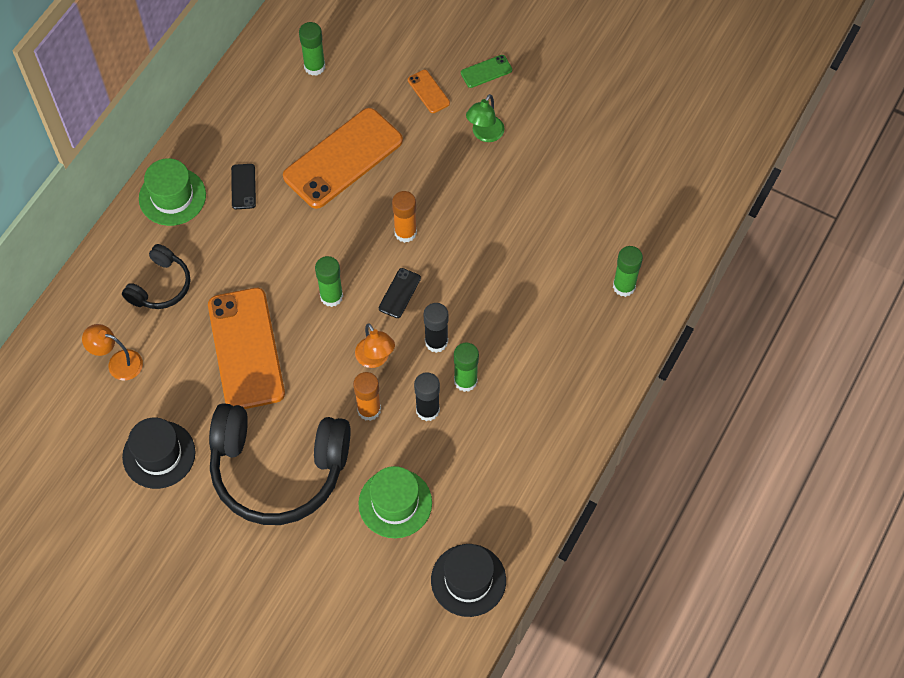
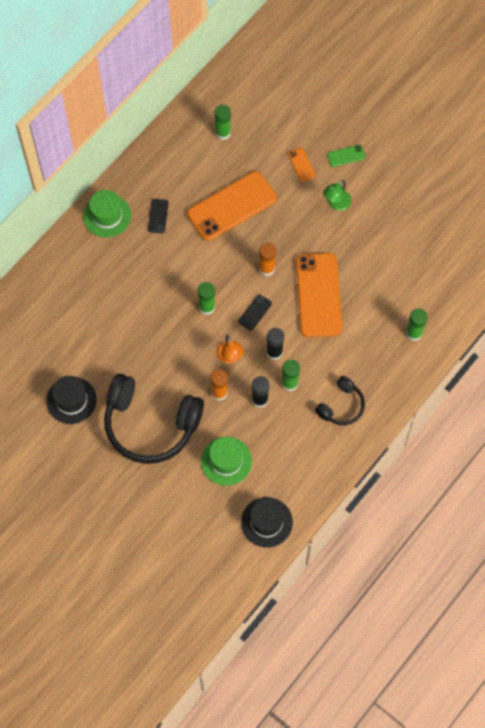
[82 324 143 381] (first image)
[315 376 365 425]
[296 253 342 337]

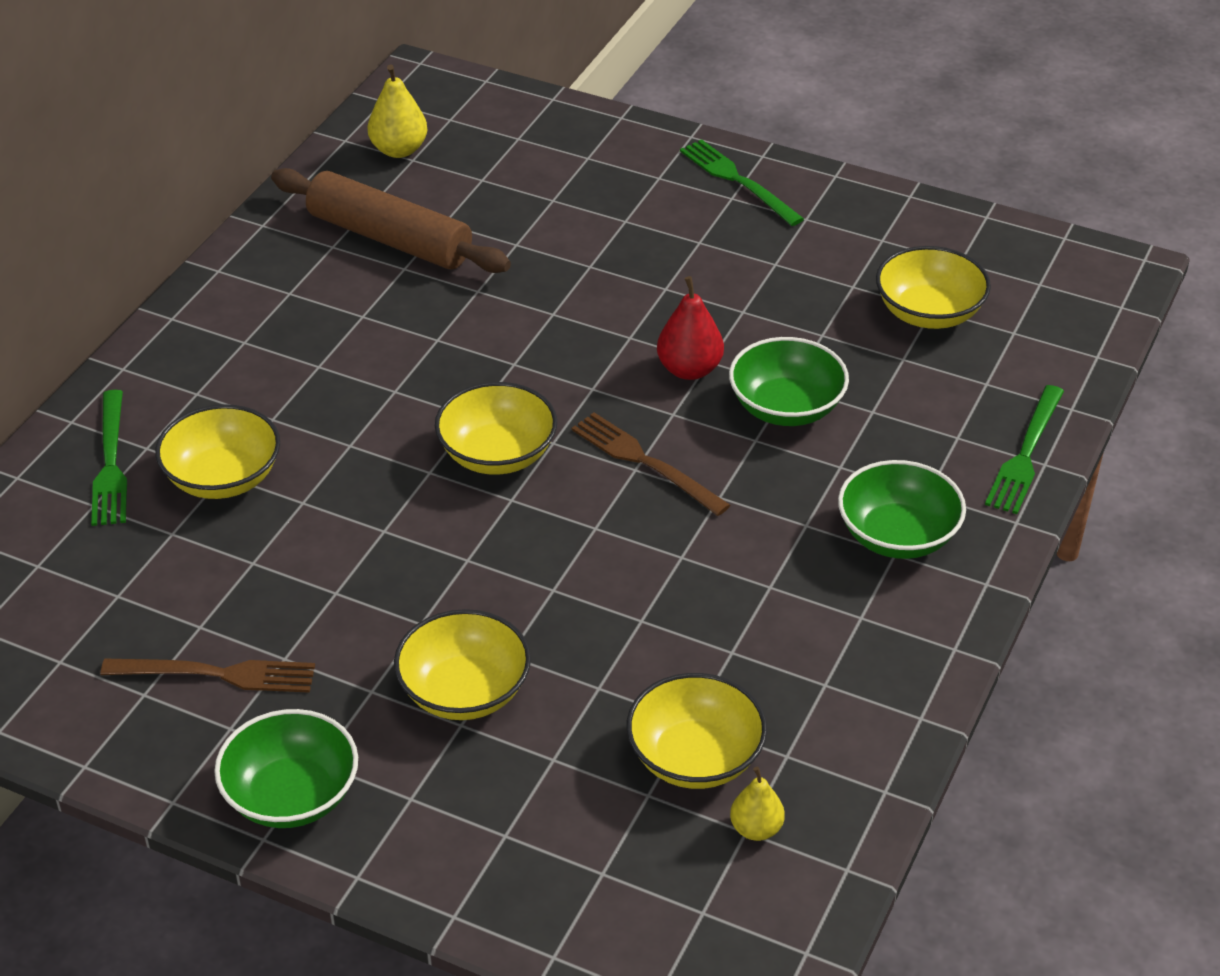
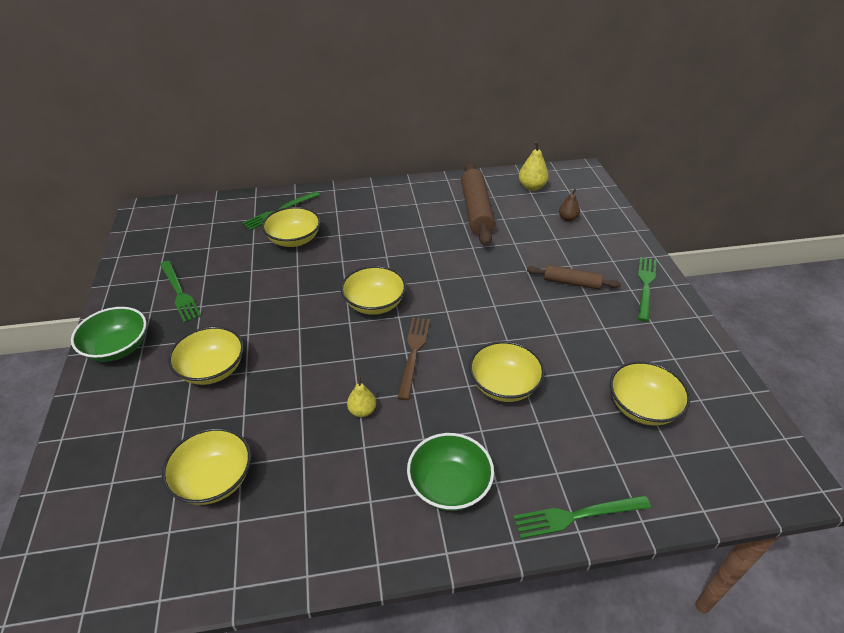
[657 276 724 380] (first image)
[527 265 621 289]
[559 189 580 222]
[347 376 376 417]
[160 261 201 323]
[469 341 545 402]

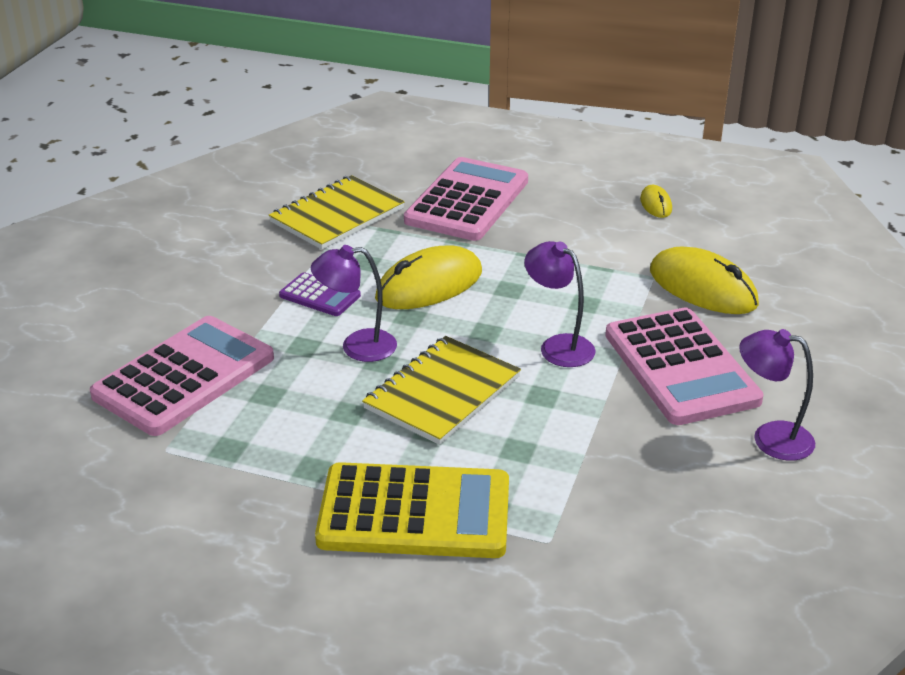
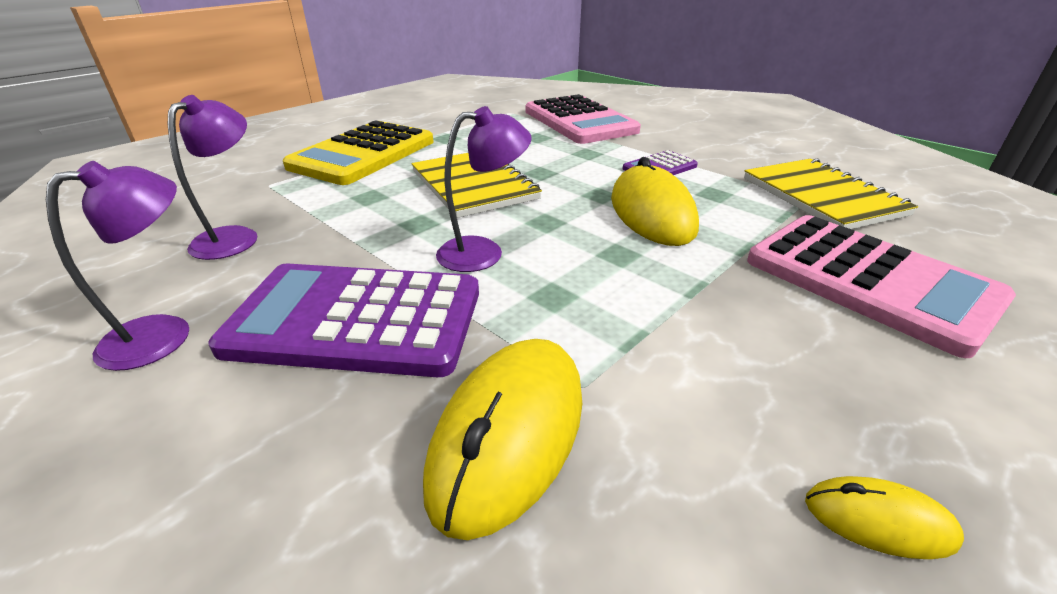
[168 95 257 260]
[208 264 479 377]
[423 339 582 540]

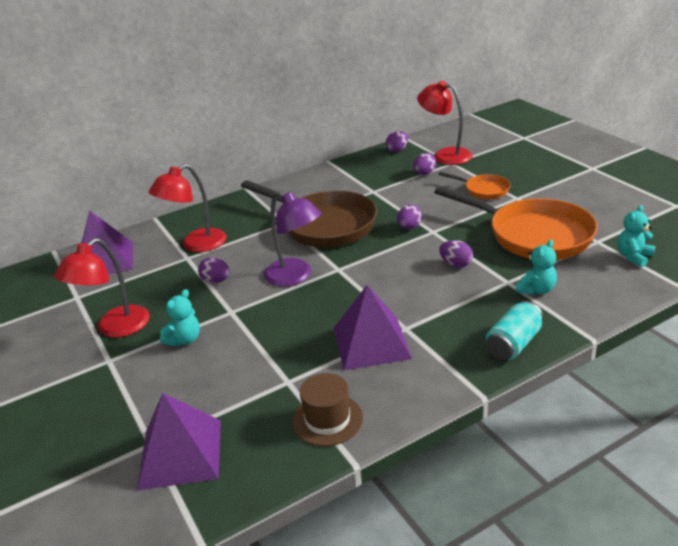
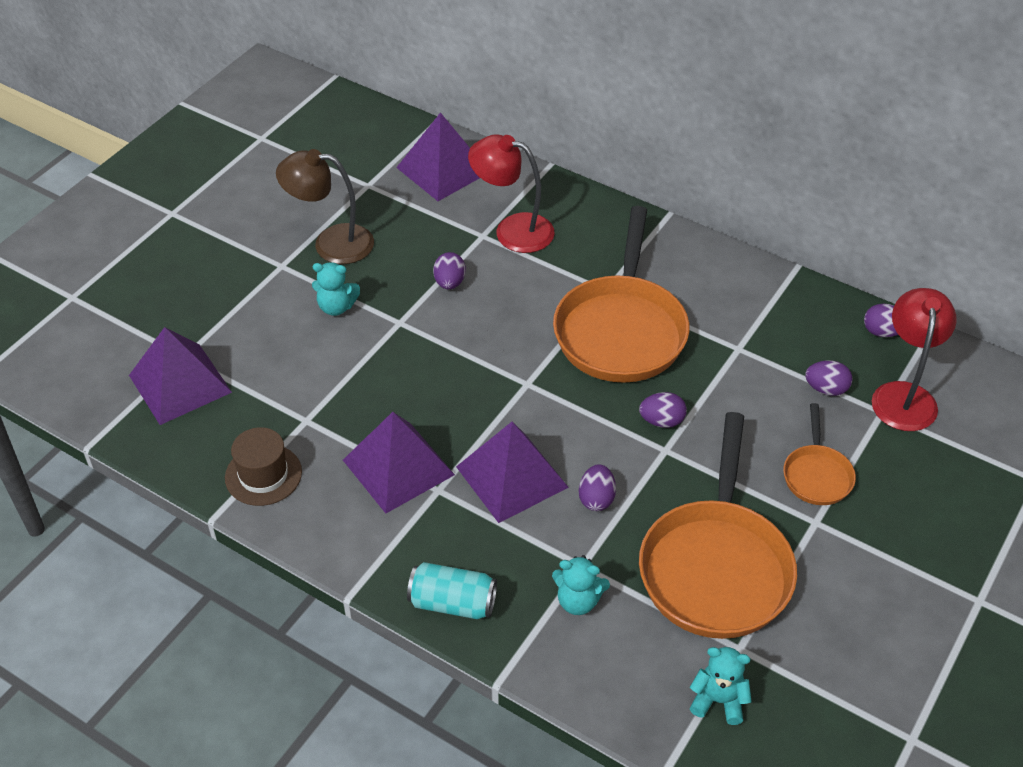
[264 190 321 286] (first image)
[456 422 569 523]
[276 149 374 264]
[553 206 689 383]

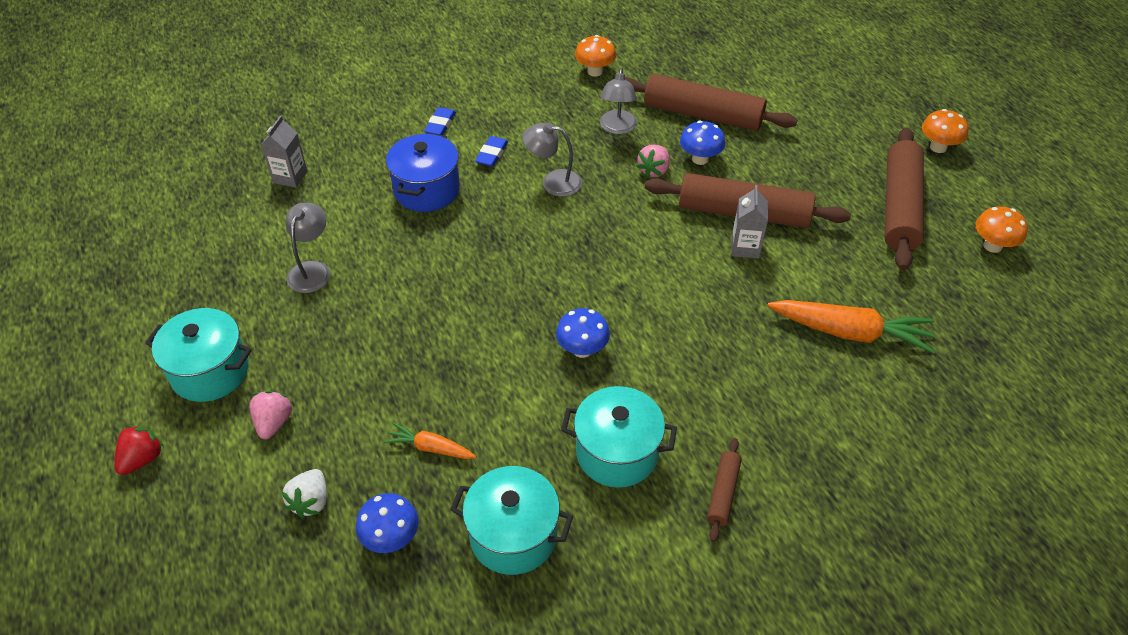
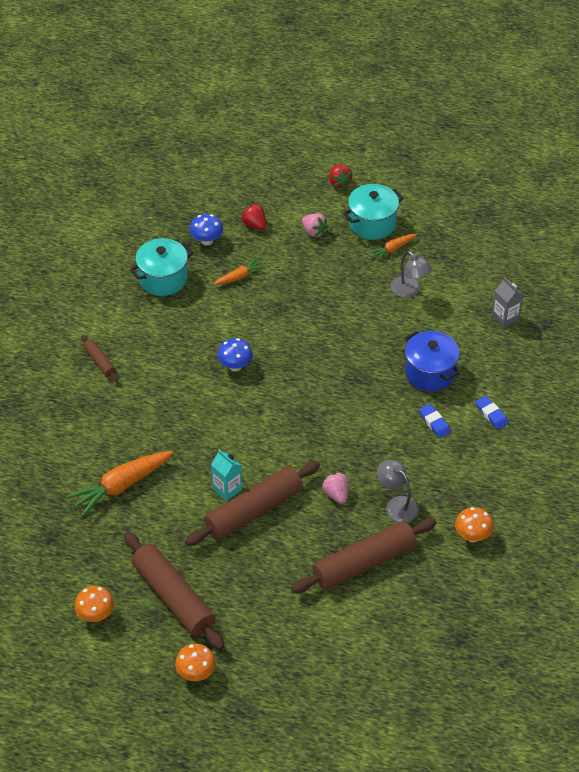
[522 122 582 197] (first image)
[561 386 677 488] (first image)
[680 121 725 165] (first image)
[369 234 417 261]
[241 203 266 230]
[211 449 242 501]

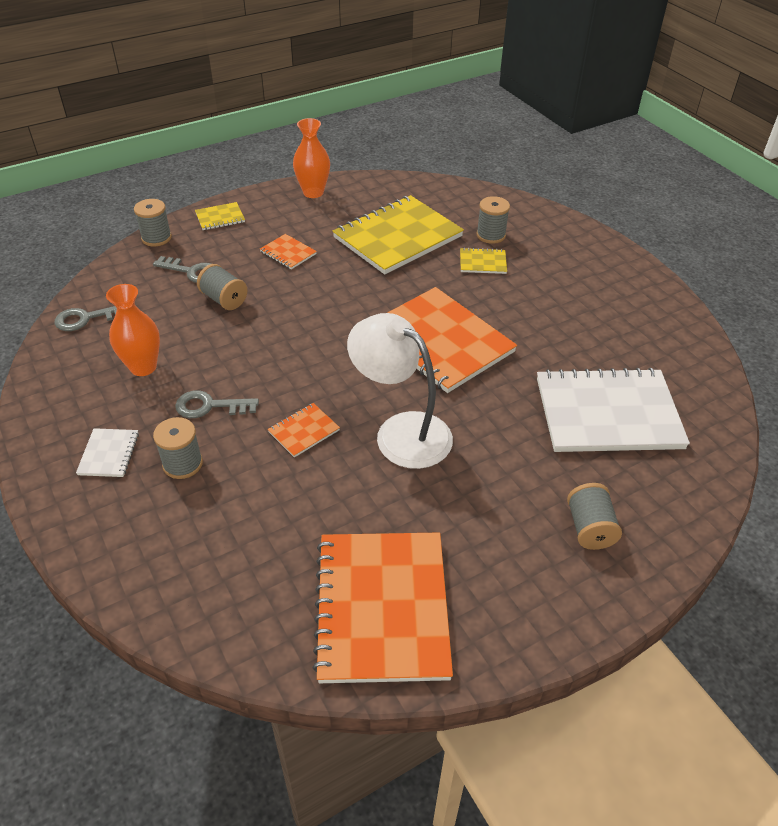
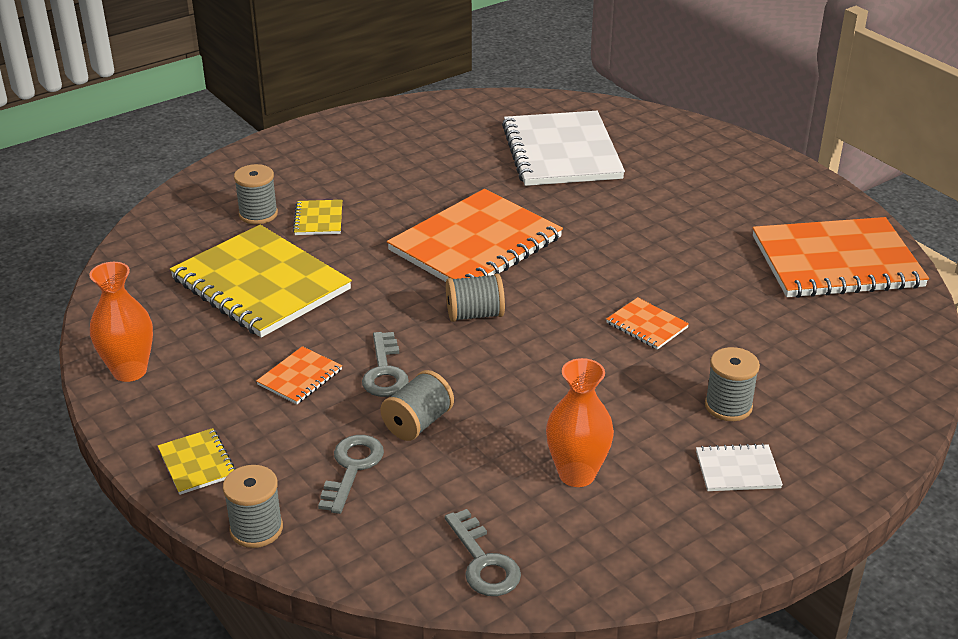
[347 313 453 469] (first image)
[362 332 409 397]
[446 274 505 322]

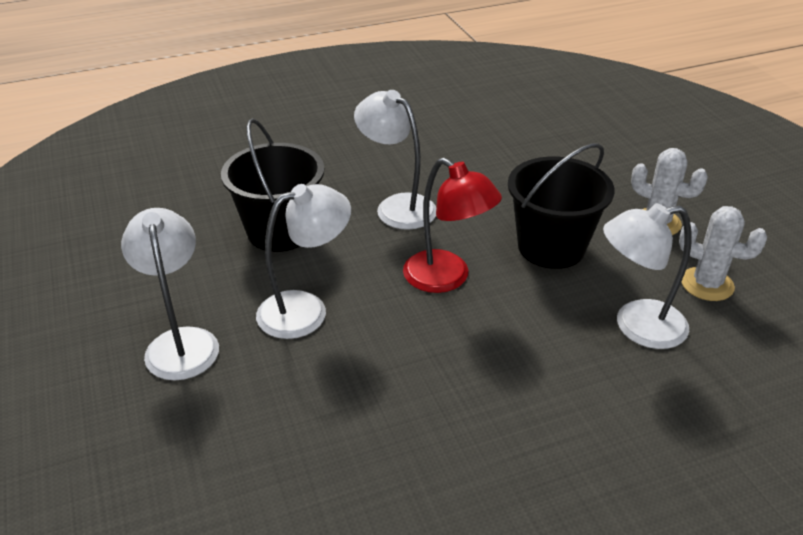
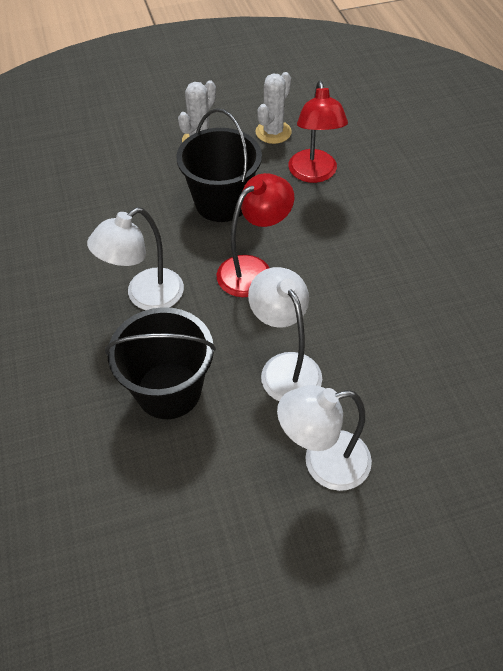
[288 81 348 183]

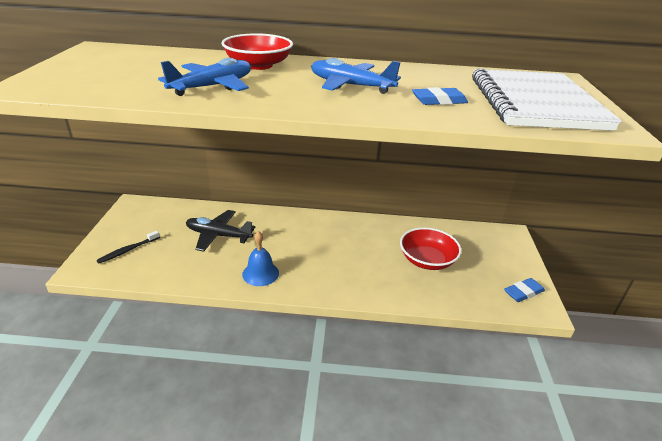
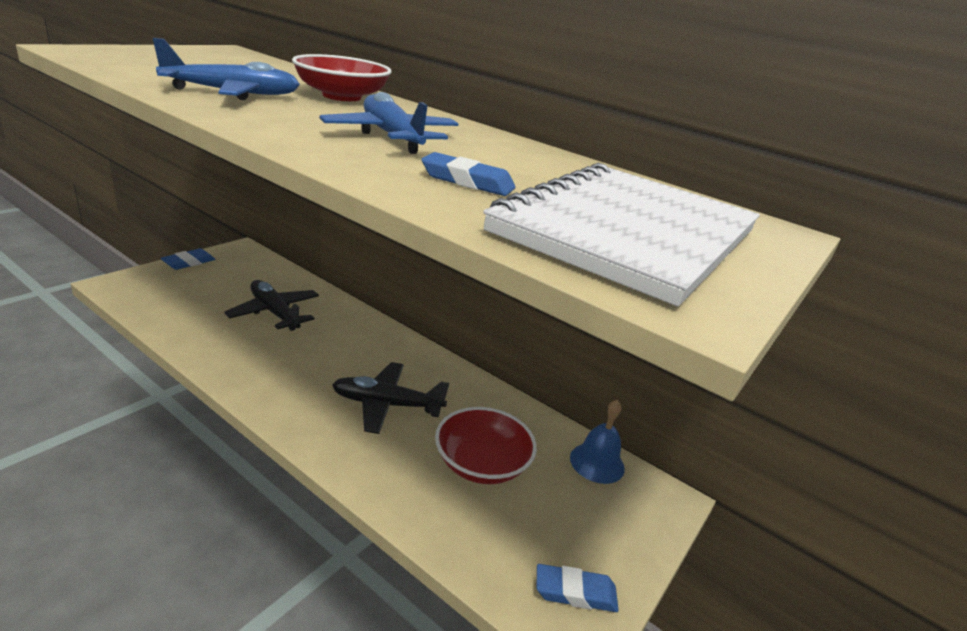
[96 231 160 264] (first image)
[160 248 215 270]
[332 362 449 434]
[570 400 625 484]

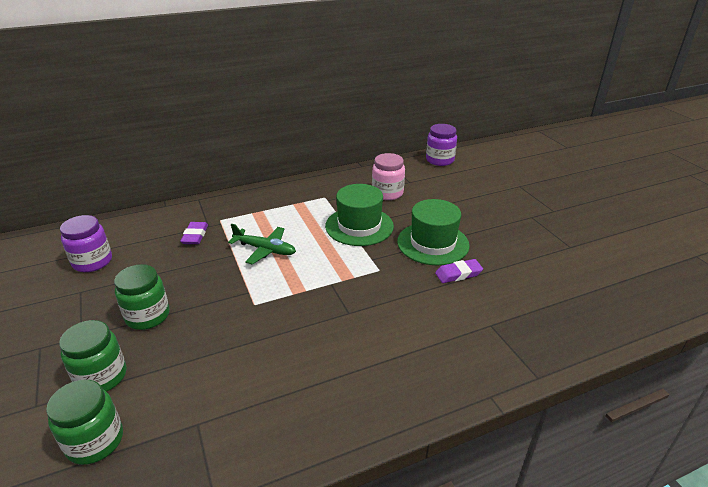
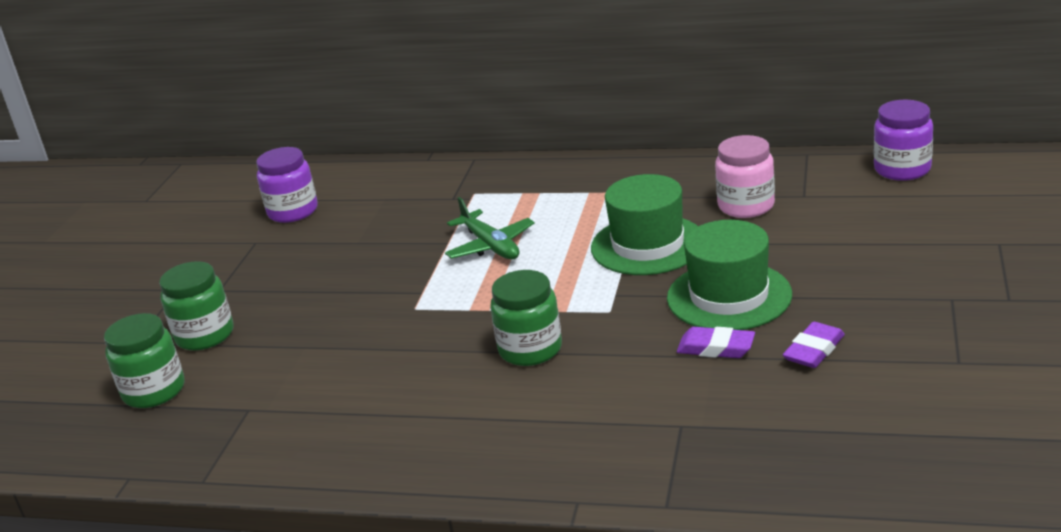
[490 270 562 366]
[783 322 845 368]

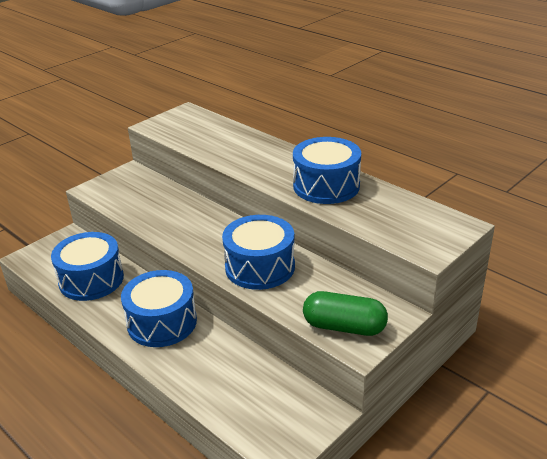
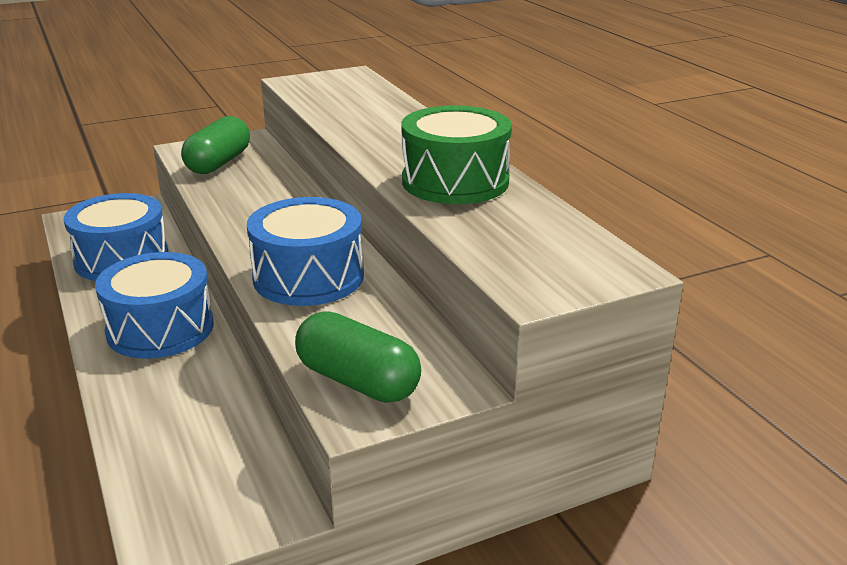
[181 116 250 174]
[401 105 512 204]

